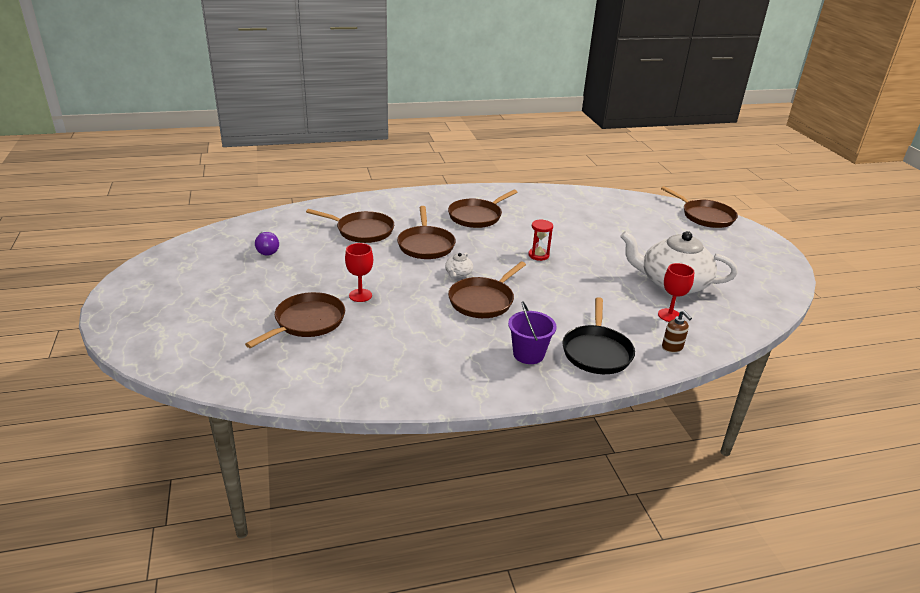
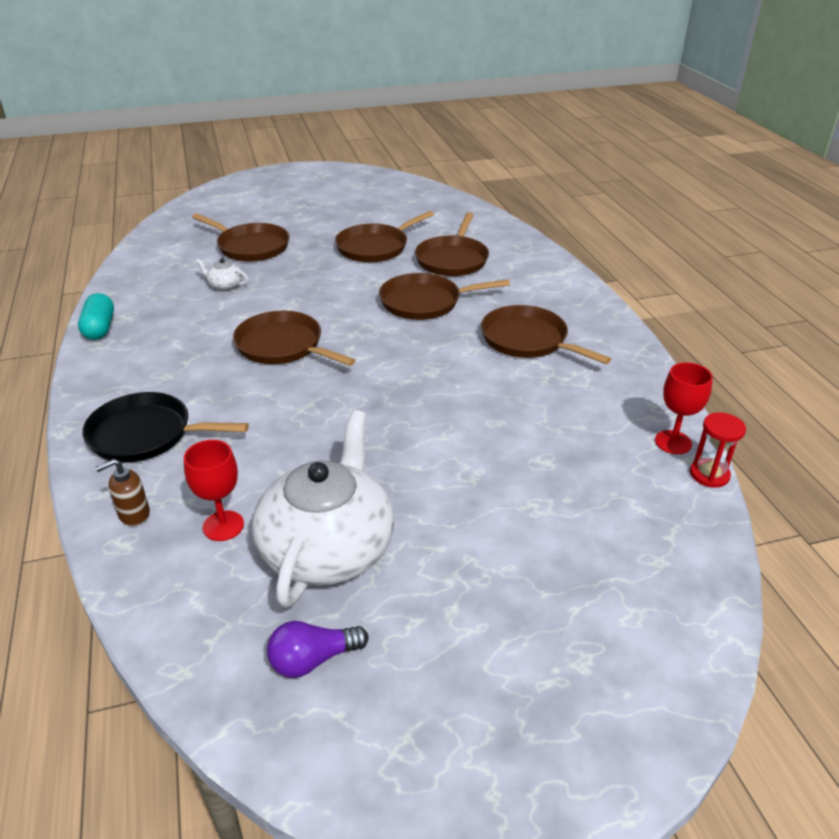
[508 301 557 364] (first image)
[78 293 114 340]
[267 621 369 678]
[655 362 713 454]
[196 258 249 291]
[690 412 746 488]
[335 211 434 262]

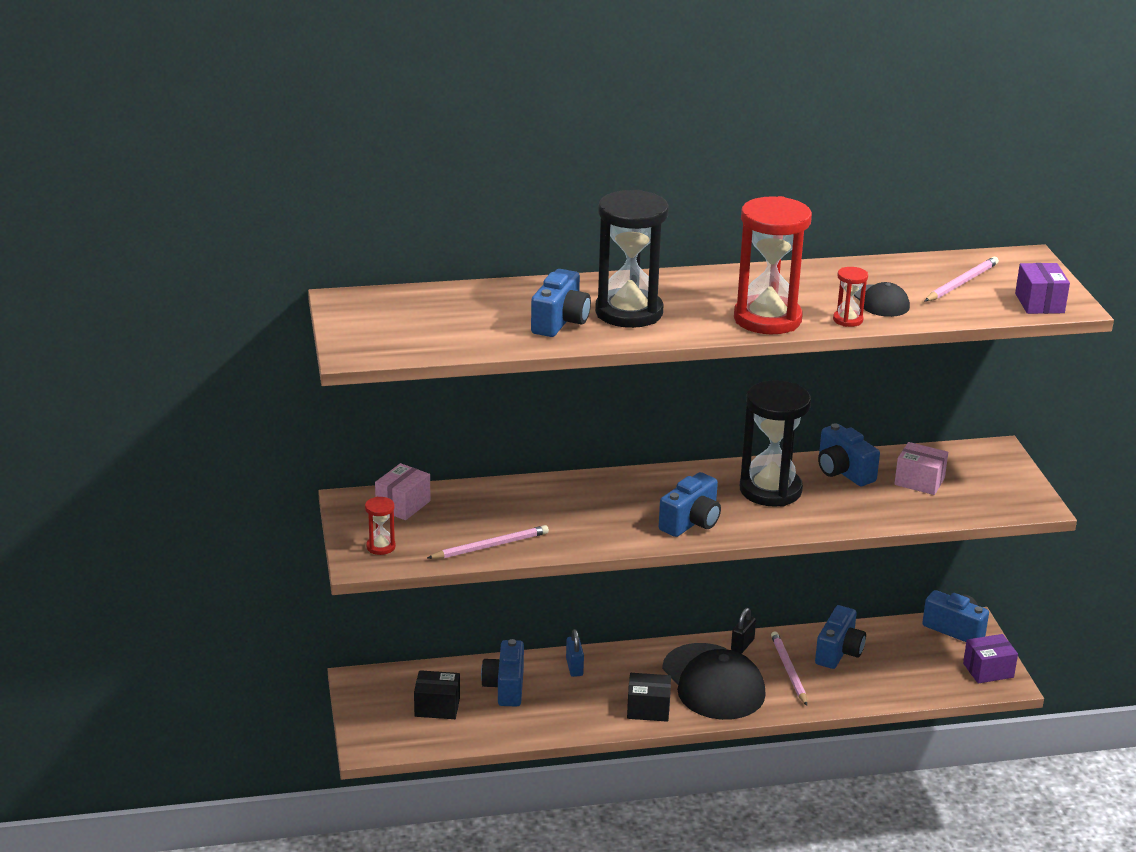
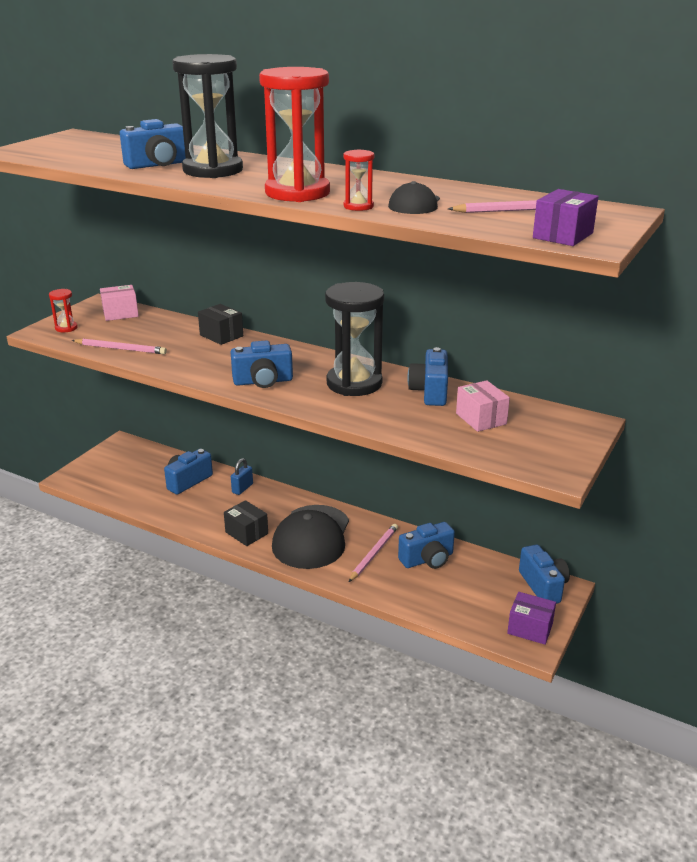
[731 608 756 654] (first image)
[198 304 243 345]

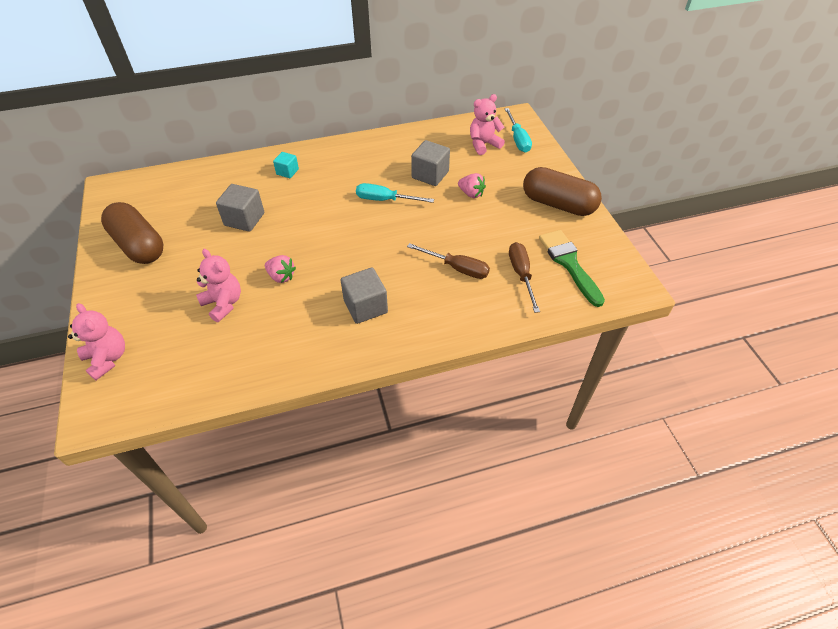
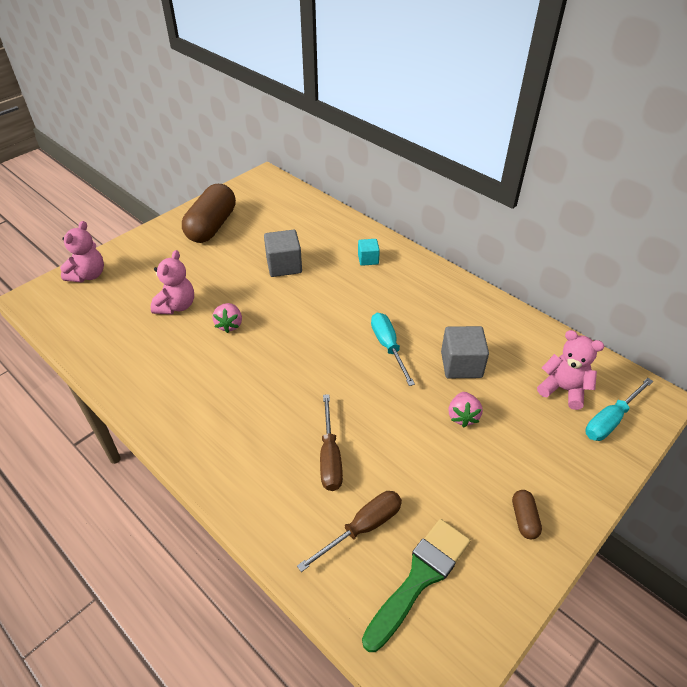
[341 268 388 324] (first image)
[512 490 542 539]

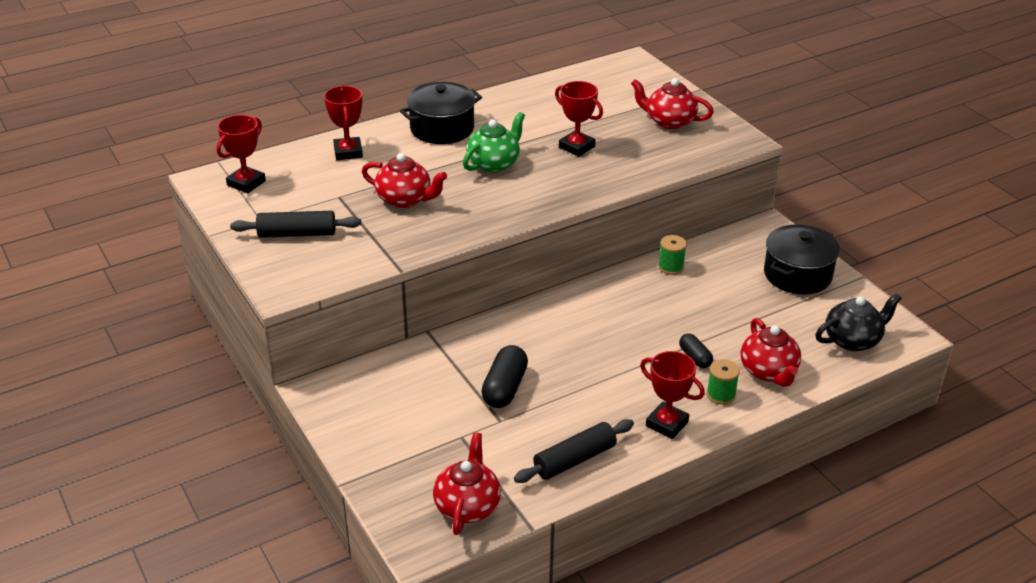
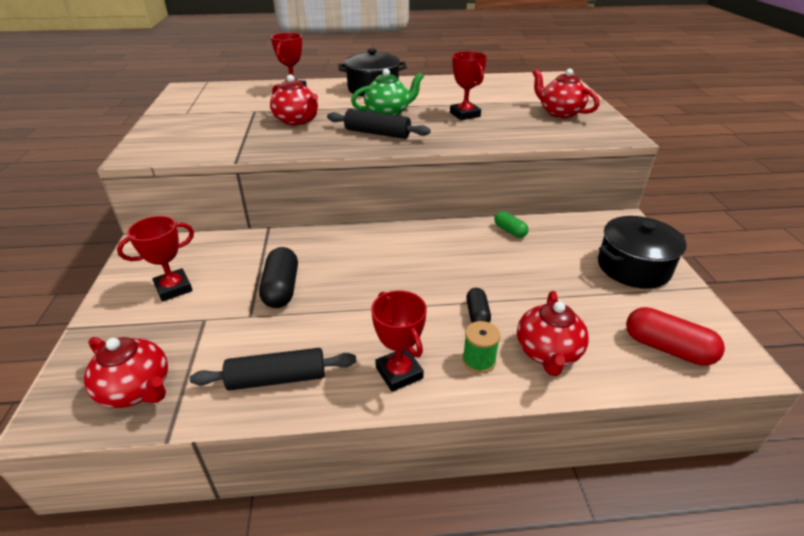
[117 216 194 302]
[327 109 431 139]
[494 211 528 238]
[626 307 725 366]
[84 337 168 408]
[259 247 298 308]

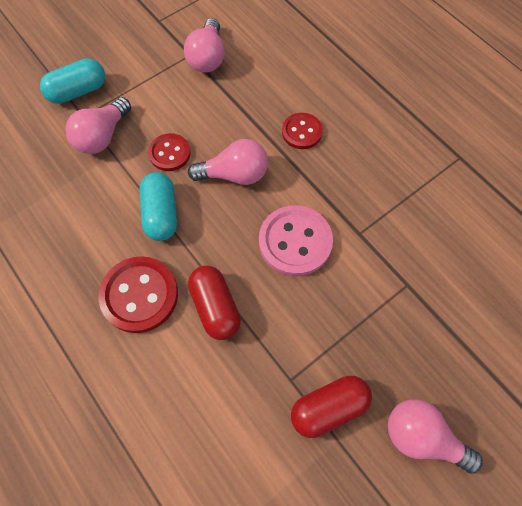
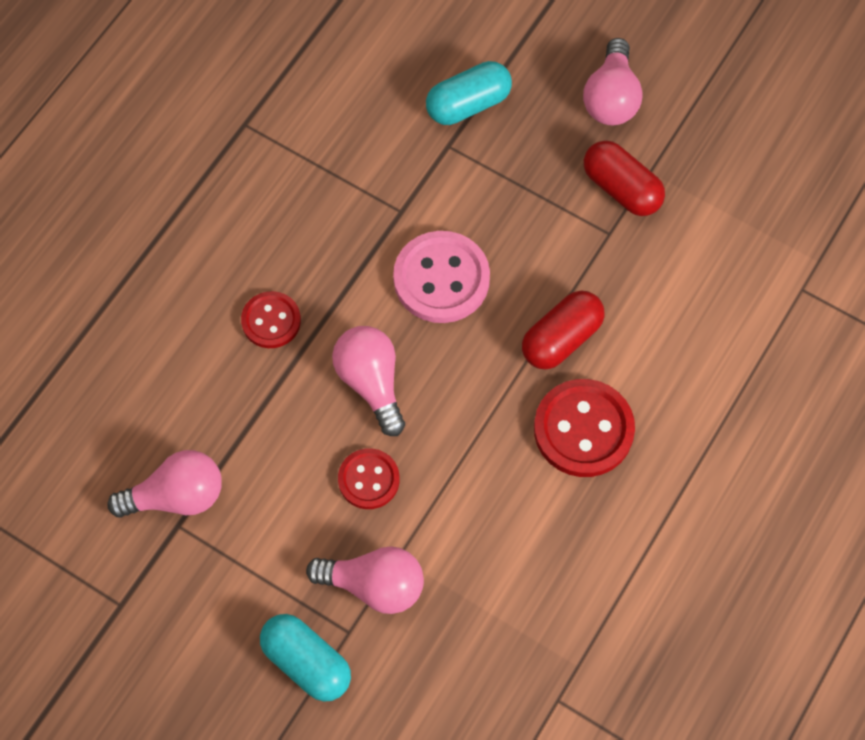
[426 61 512 125]

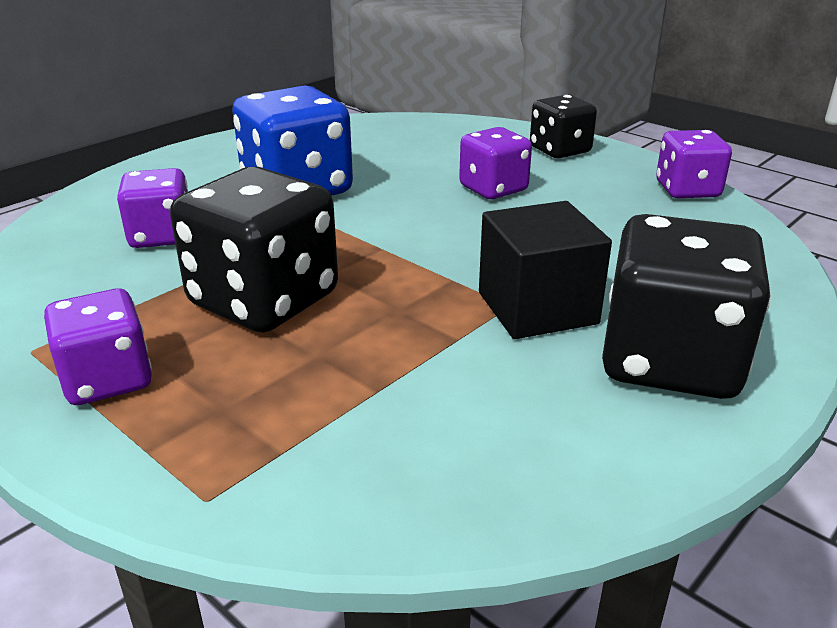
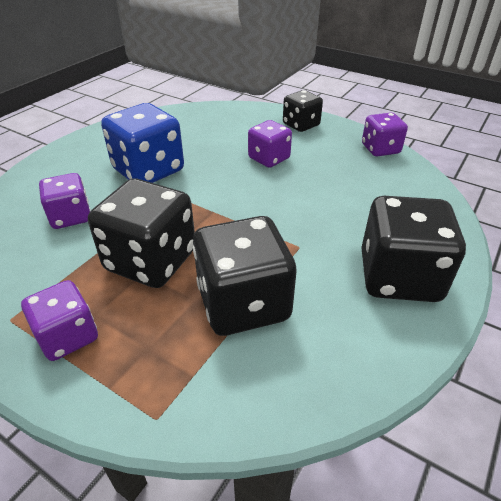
[479 201 612 339] (first image)
[193 216 297 336]

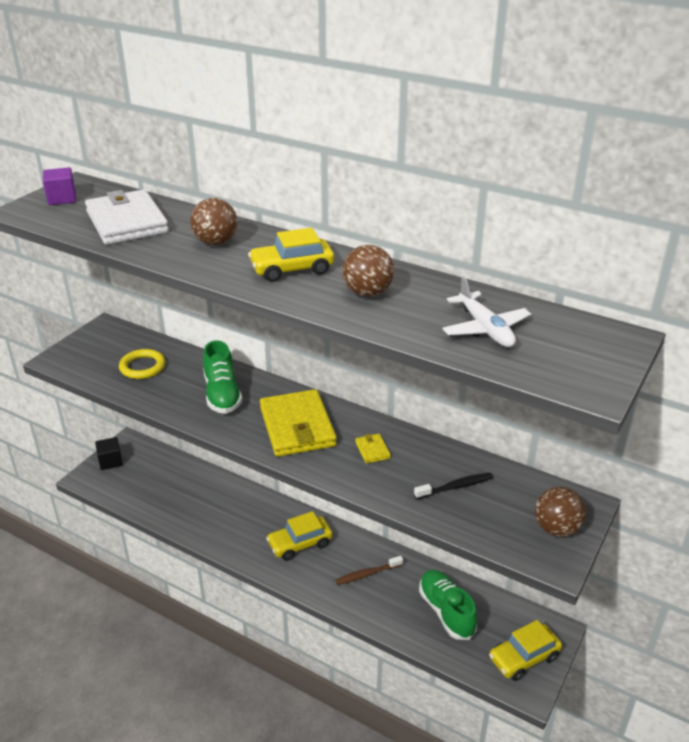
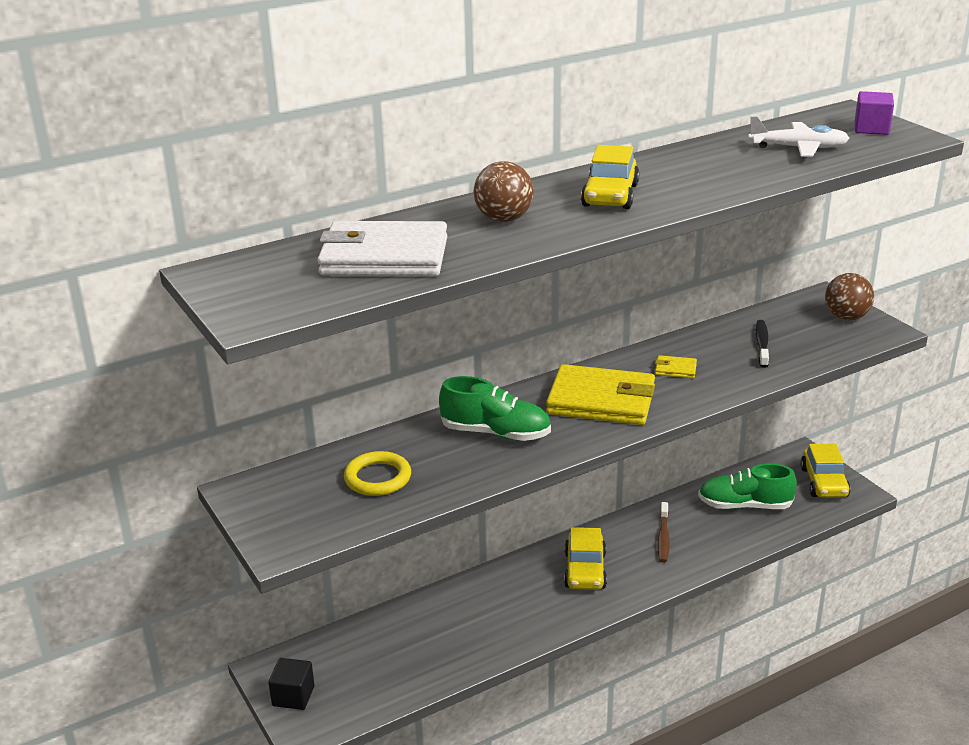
[342 245 394 297] (first image)
[855 91 894 135]

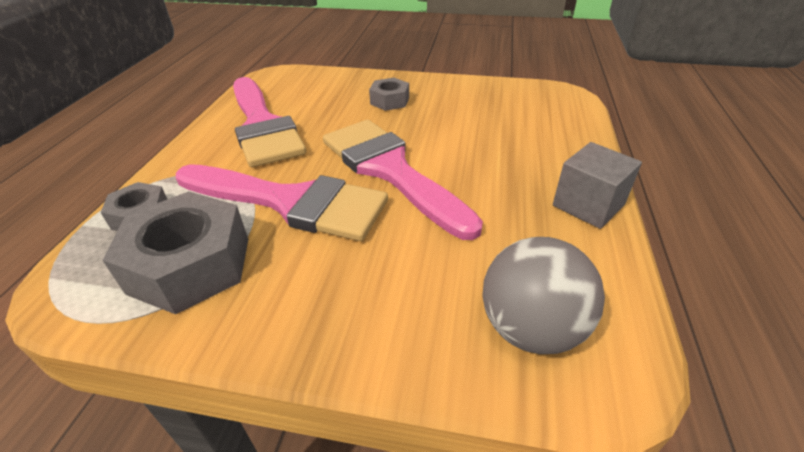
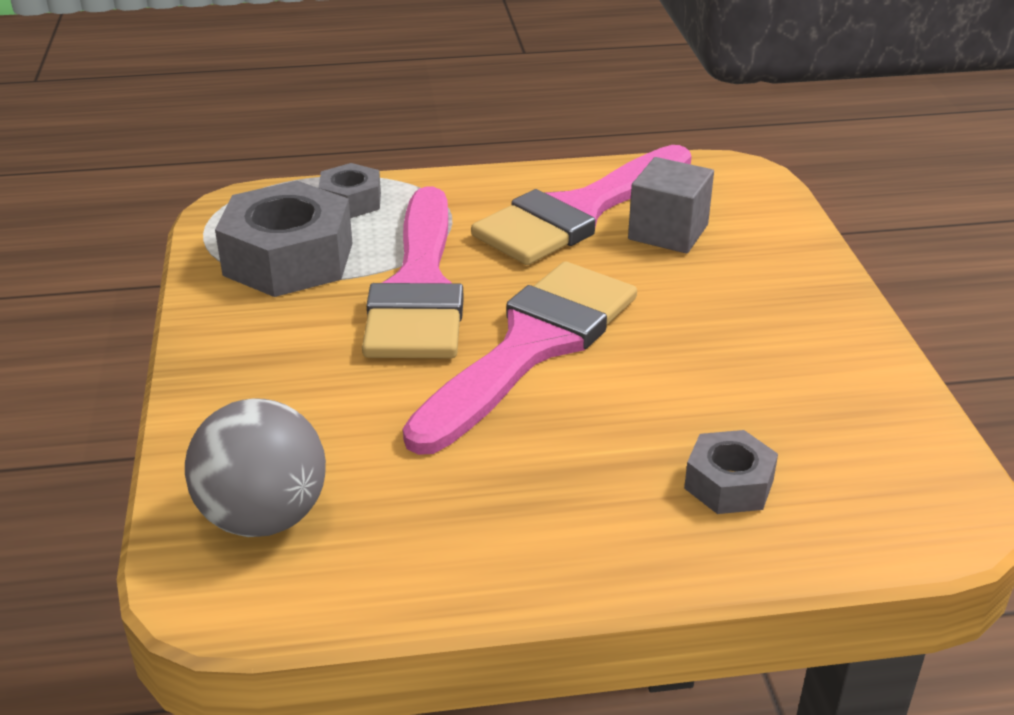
[684 430 778 514]
[628 157 714 254]

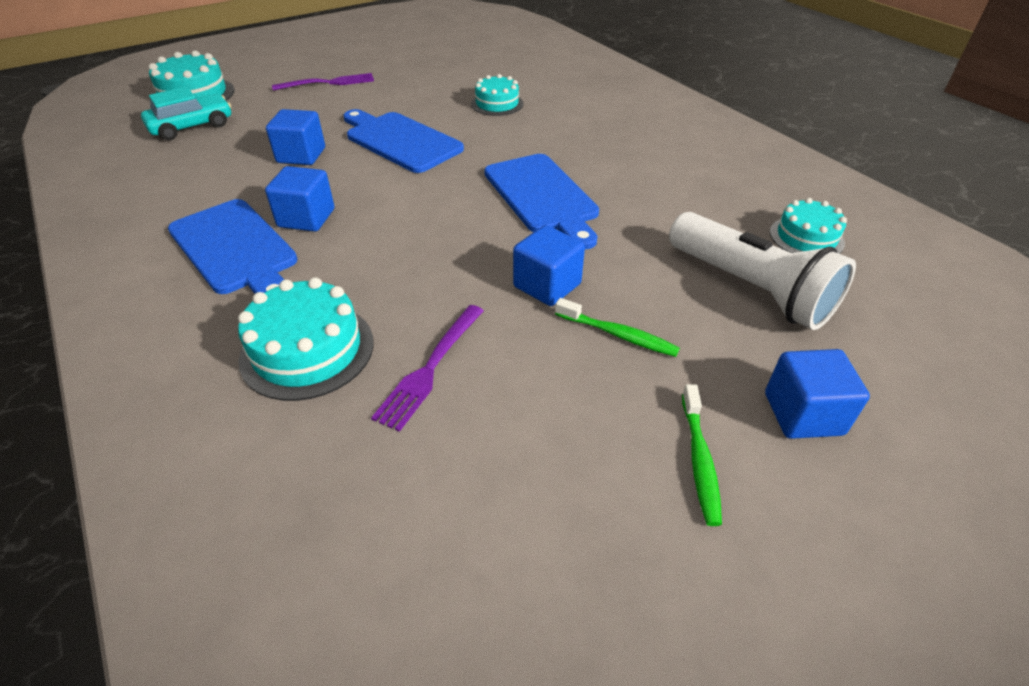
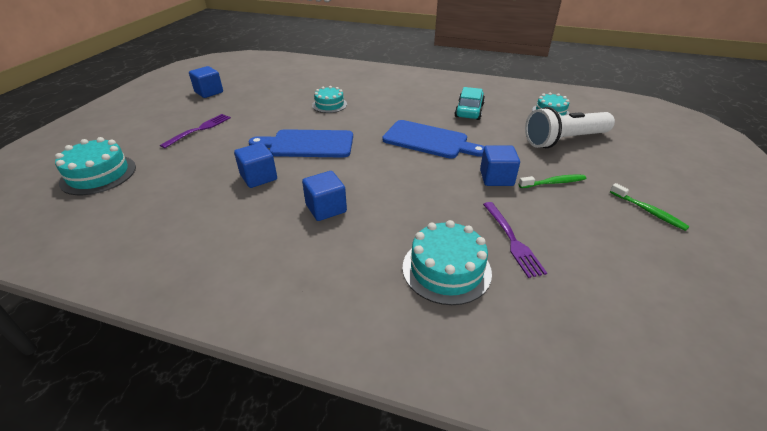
[168 199 297 294] (first image)
[454 87 485 120]
[189 66 223 98]
[525 107 615 148]

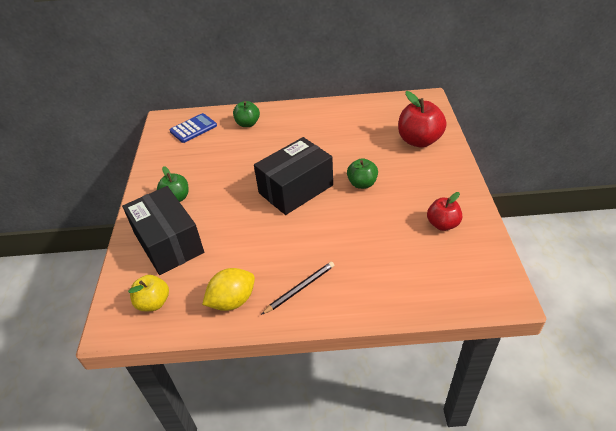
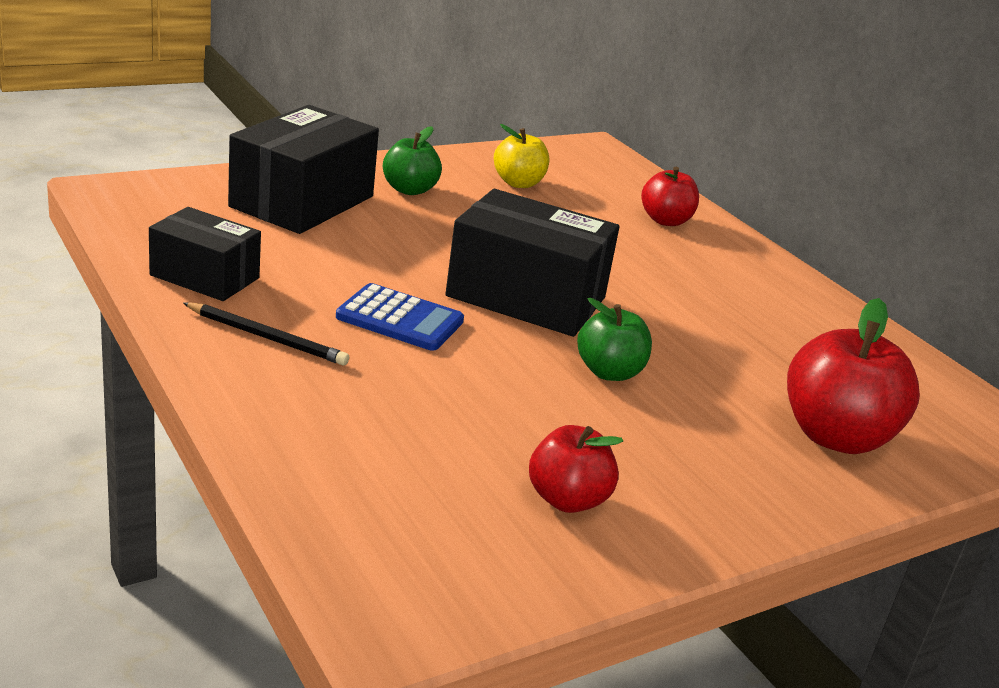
[494 124 549 188]
[336 283 464 351]
[149 207 261 301]
[641 167 699 226]

